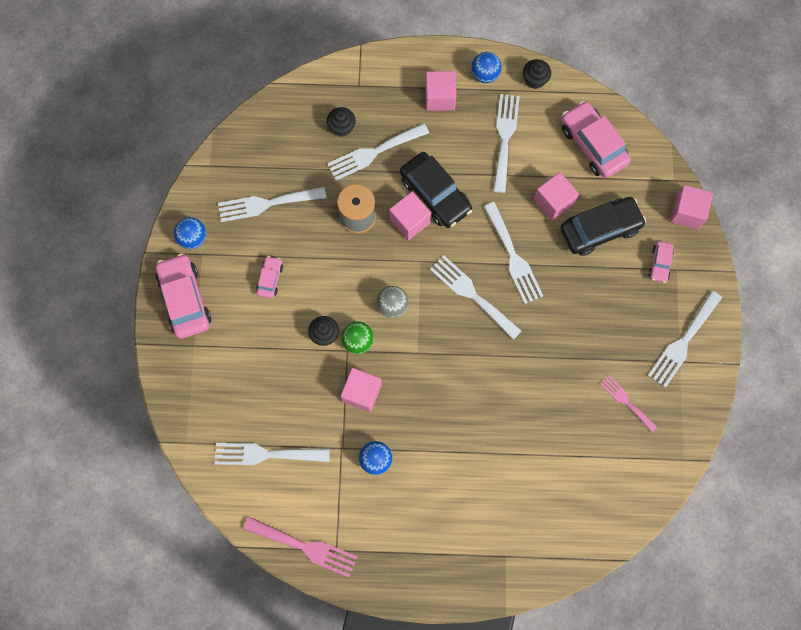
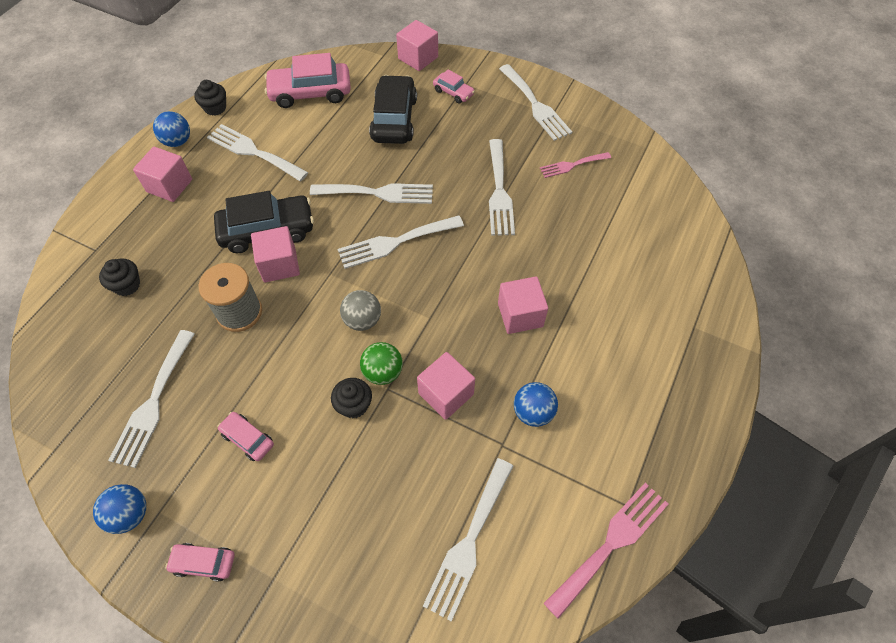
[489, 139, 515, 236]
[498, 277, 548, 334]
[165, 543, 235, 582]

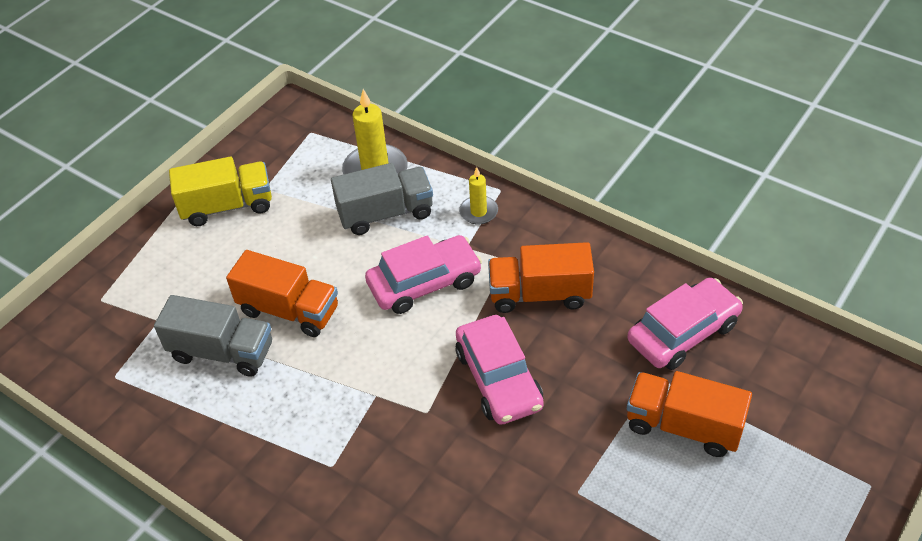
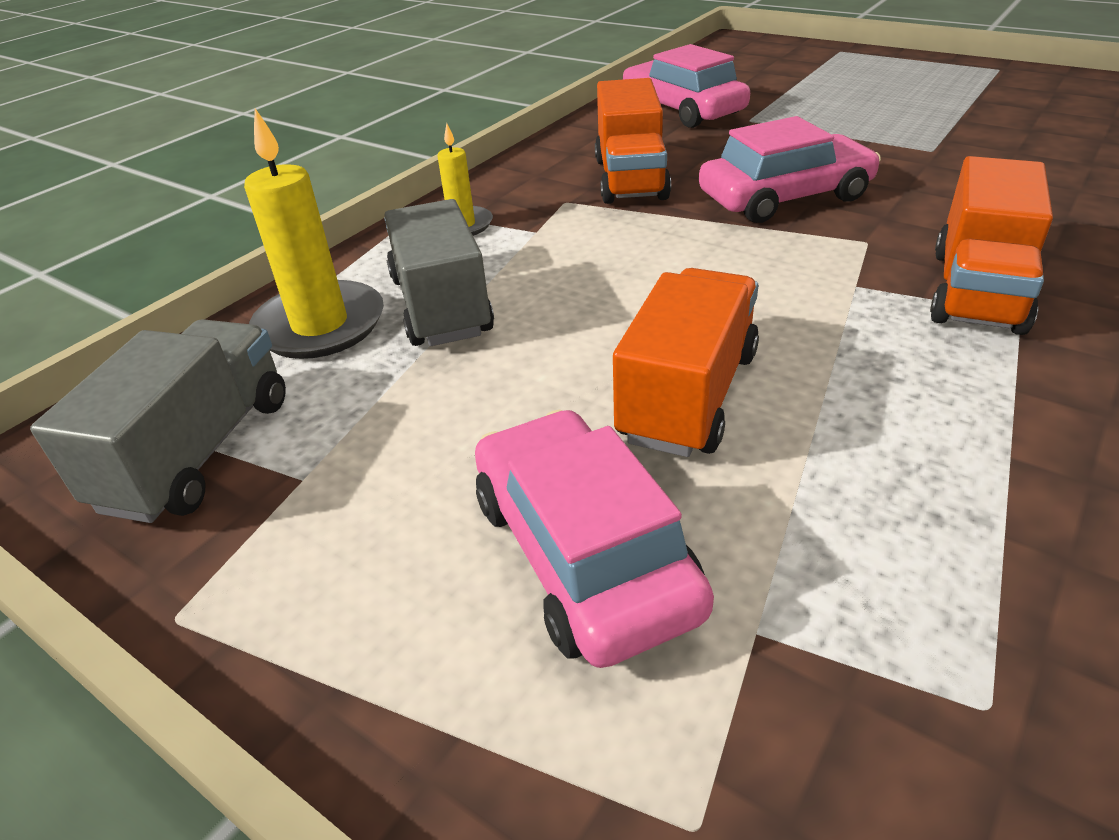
[169, 157, 272, 226] (first image)
[30, 319, 286, 523]
[475, 410, 714, 668]
[930, 156, 1053, 335]

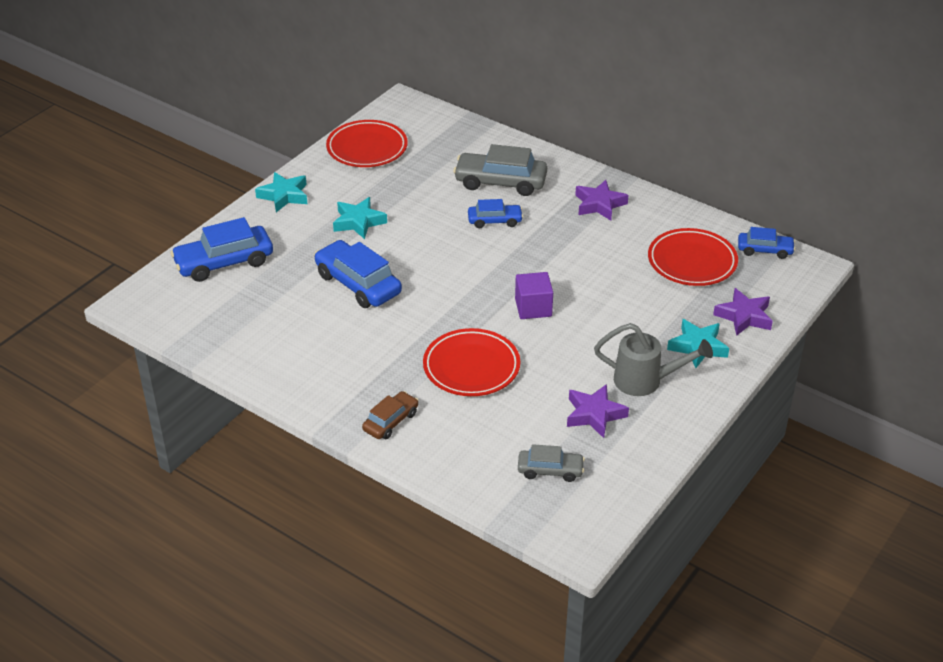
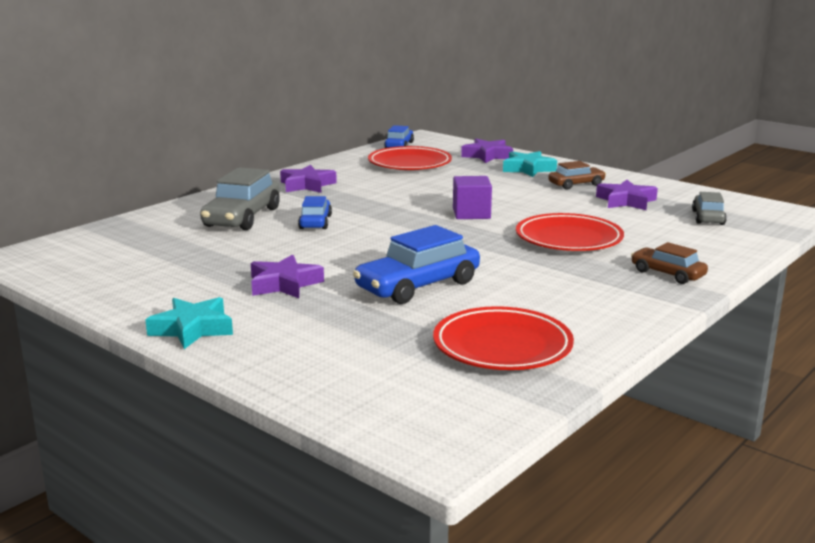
[171, 217, 273, 282] (first image)
[433, 306, 574, 370]
[549, 161, 606, 190]
[251, 254, 324, 298]

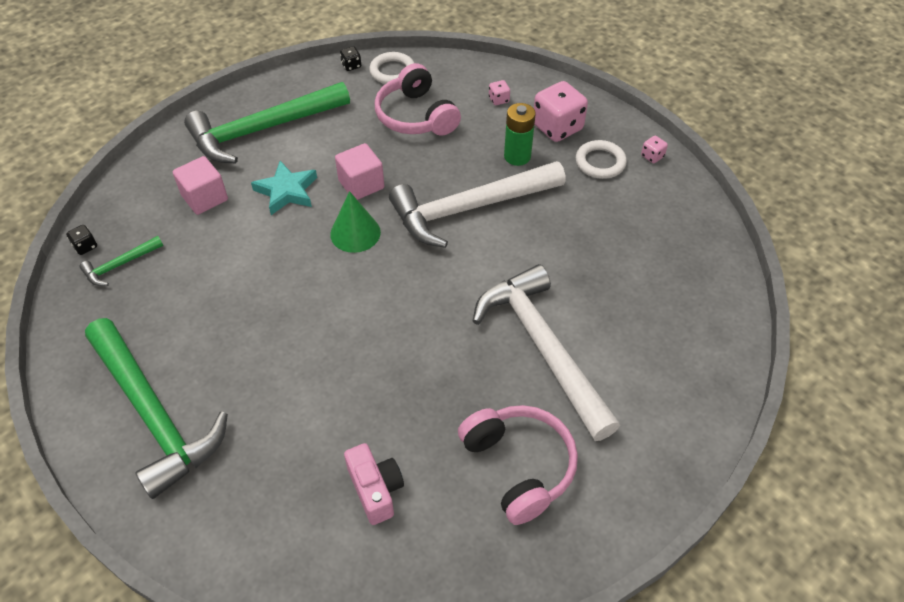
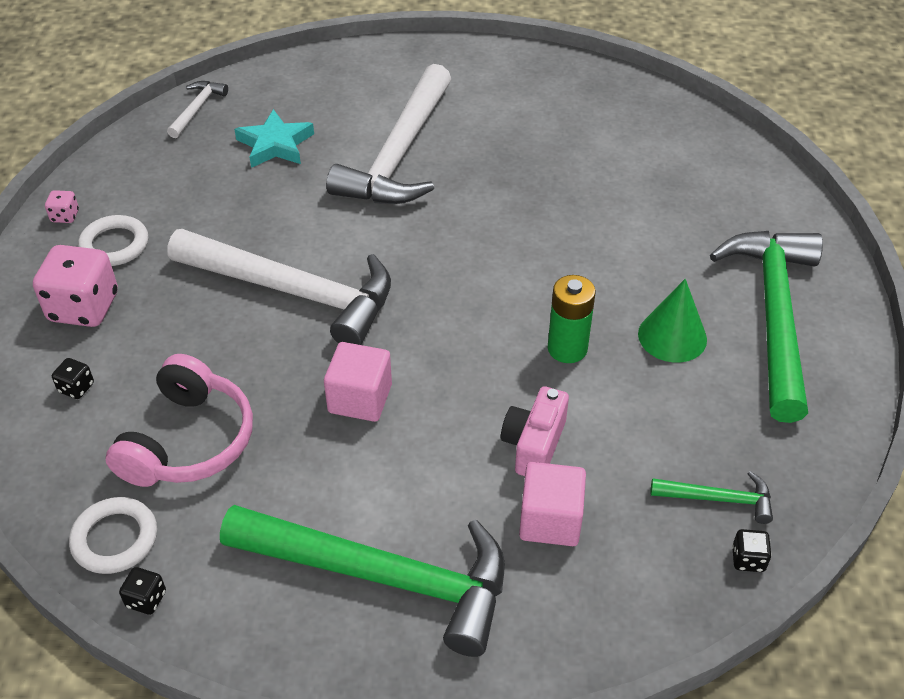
[458, 405, 578, 525] (first image)
[167, 81, 228, 138]
[234, 109, 314, 168]
[638, 279, 707, 362]
[501, 386, 569, 476]
[548, 275, 596, 363]
[52, 358, 94, 399]

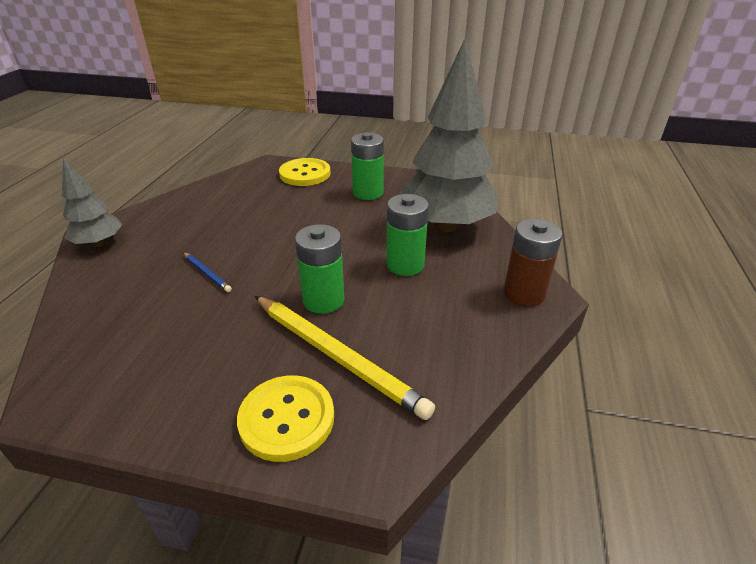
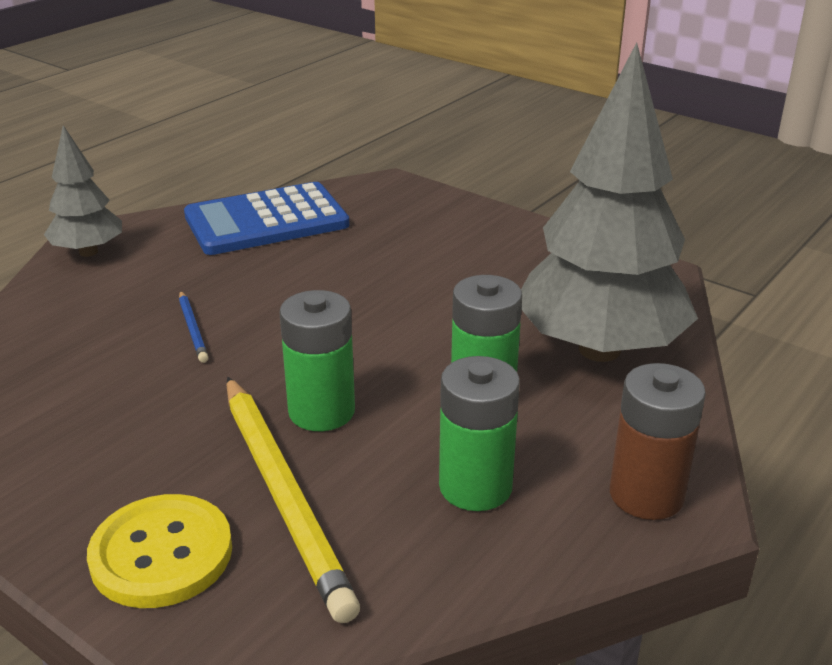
[279, 158, 330, 186] (first image)
[184, 182, 349, 255]
[439, 356, 520, 511]

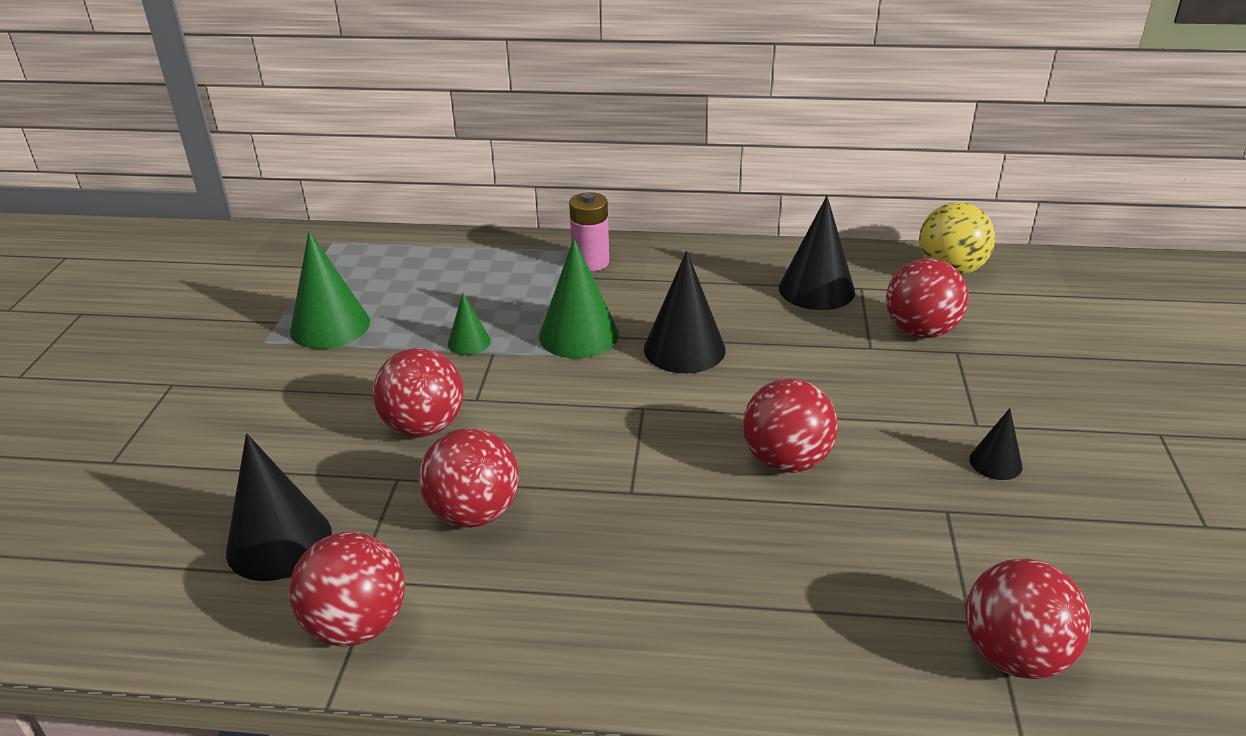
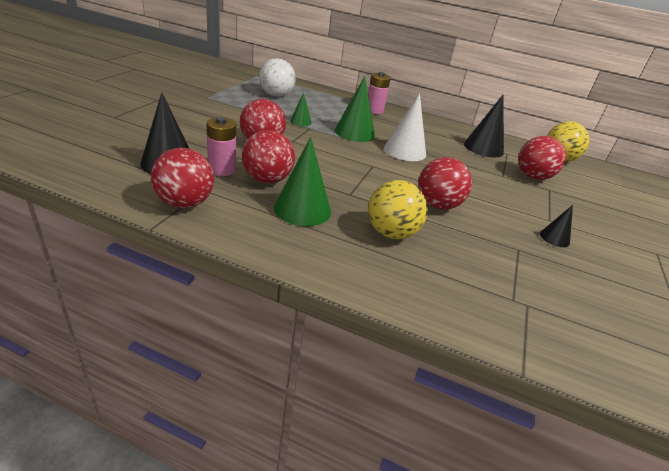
[965, 558, 1091, 679] (first image)
[206, 117, 236, 176]
[259, 58, 296, 97]
[368, 180, 428, 239]
[274, 137, 331, 226]
[384, 93, 426, 161]

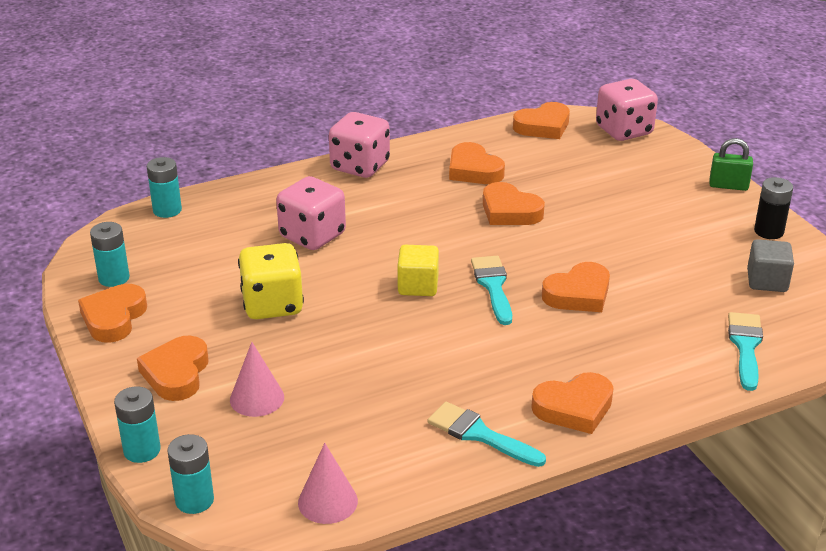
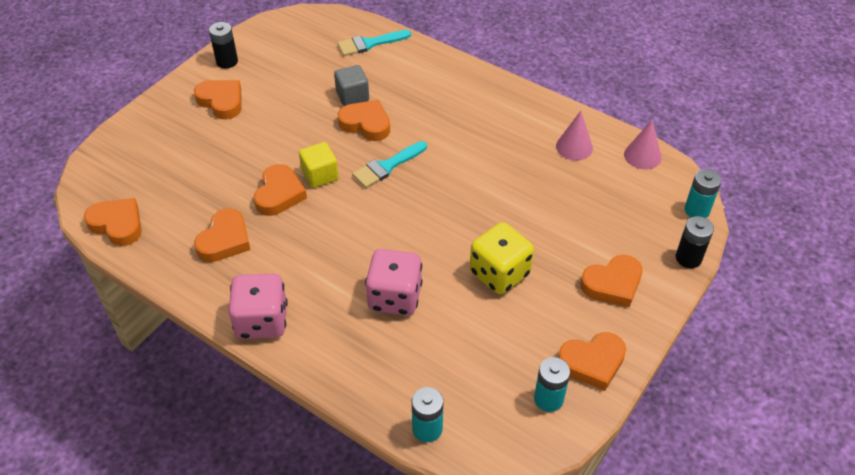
[427, 402, 546, 467] (first image)
[596, 79, 658, 141] (first image)
[709, 138, 753, 191] (first image)
[556, 111, 593, 160]
[299, 142, 339, 188]
[194, 80, 242, 119]
[334, 65, 369, 106]
[676, 216, 714, 268]

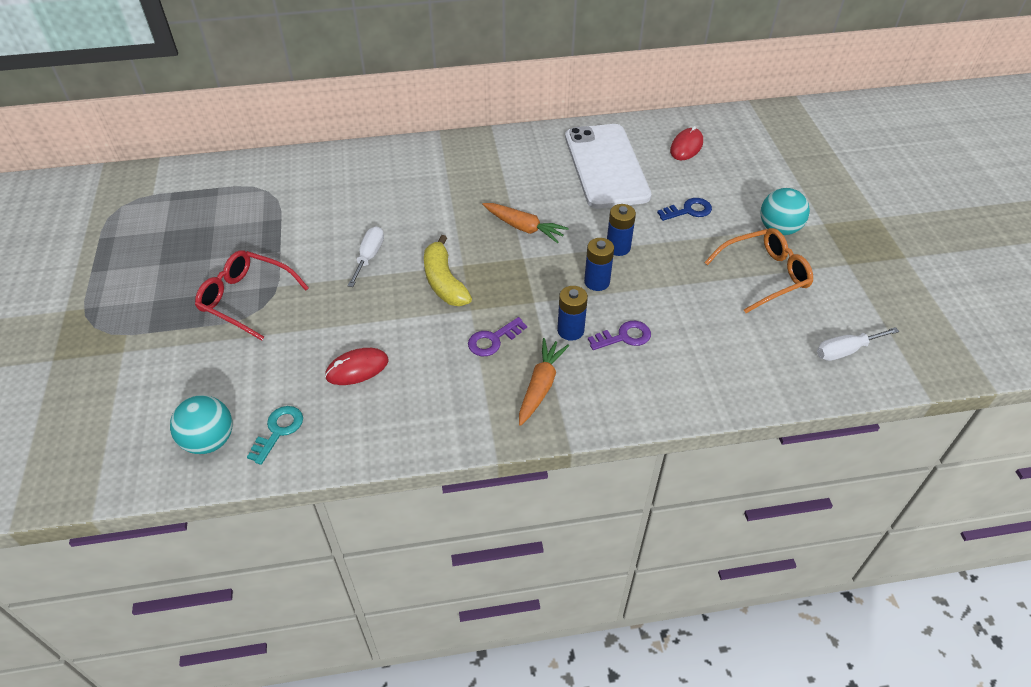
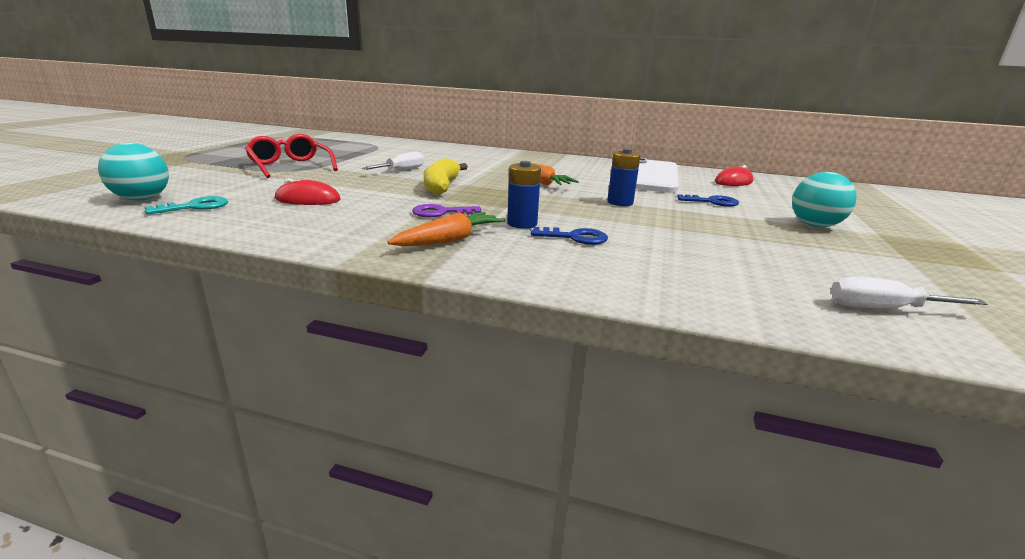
[584, 238, 614, 291] (first image)
[704, 228, 813, 313] (first image)
[531, 227, 608, 245]

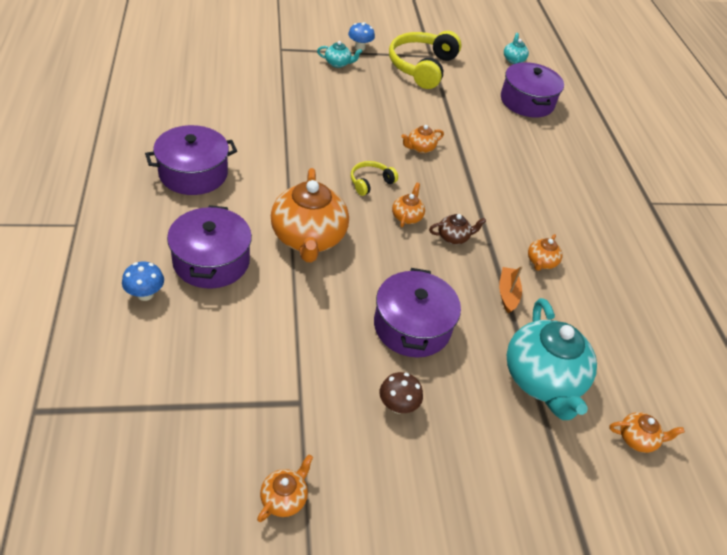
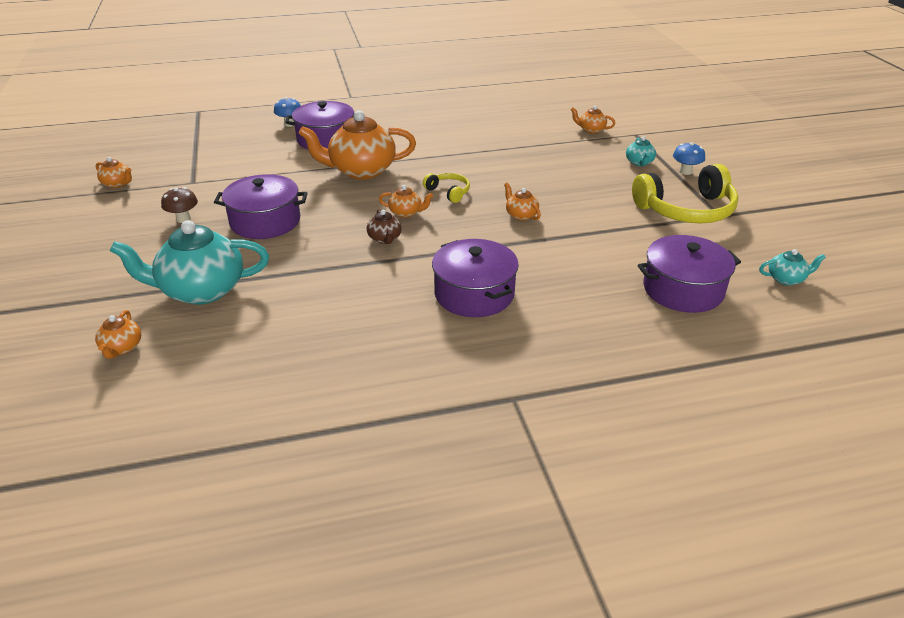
[499, 266, 522, 314] (first image)
[432, 239, 519, 317]
[571, 106, 616, 134]
[632, 164, 738, 223]

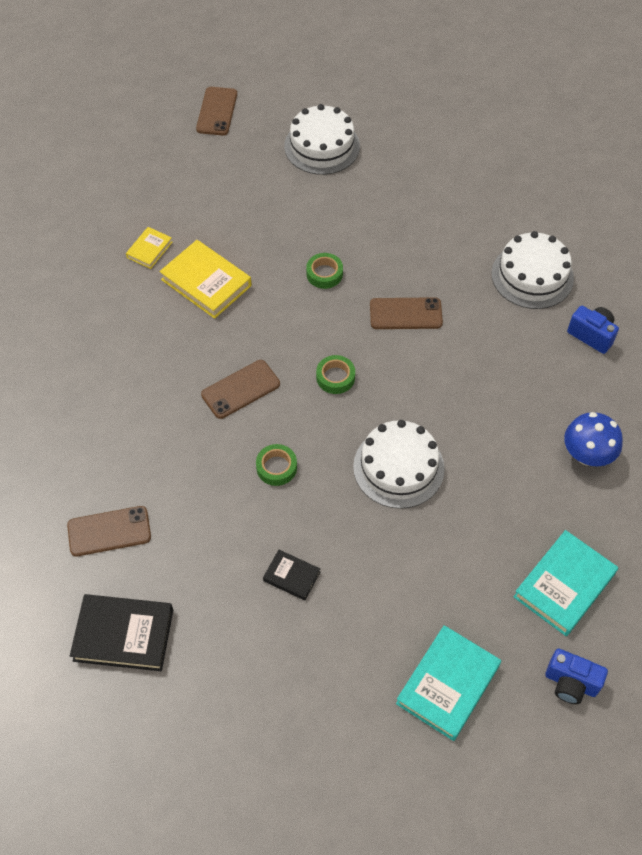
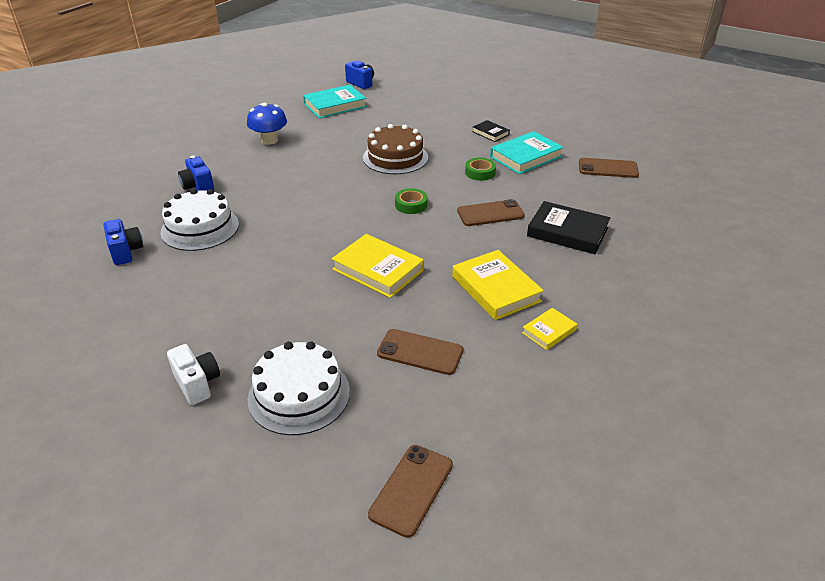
[103, 219, 143, 265]
[167, 344, 220, 405]
[527, 201, 610, 254]
[377, 329, 463, 375]
[490, 131, 564, 174]
[332, 234, 424, 298]
[363, 124, 428, 174]

